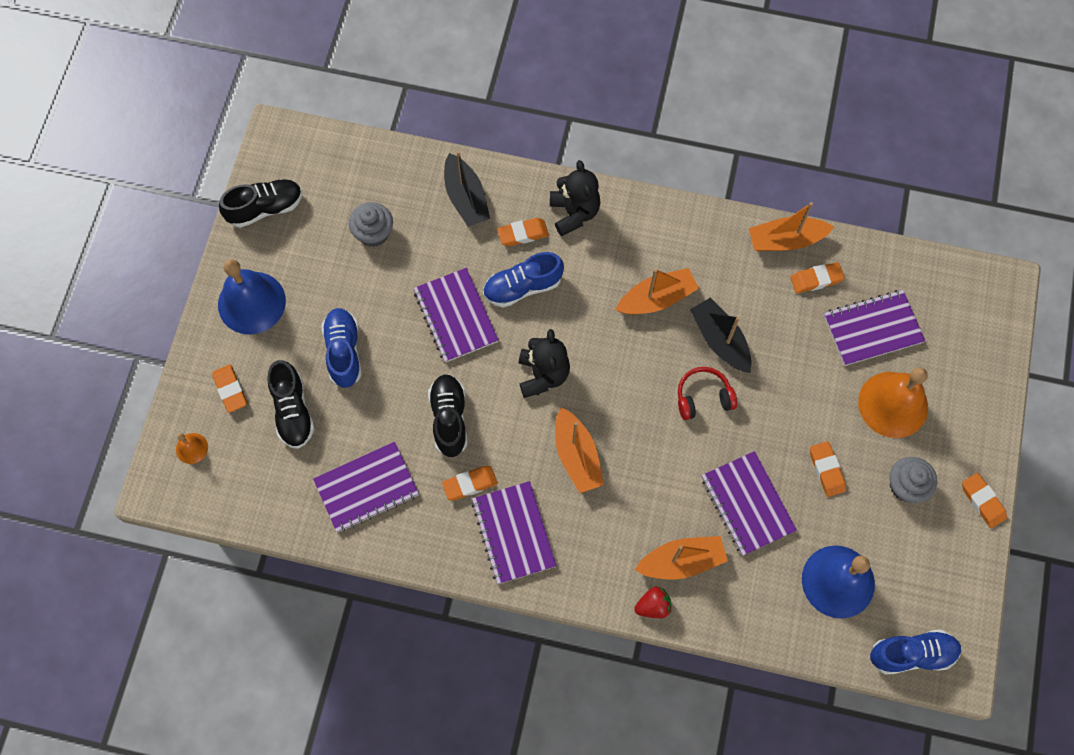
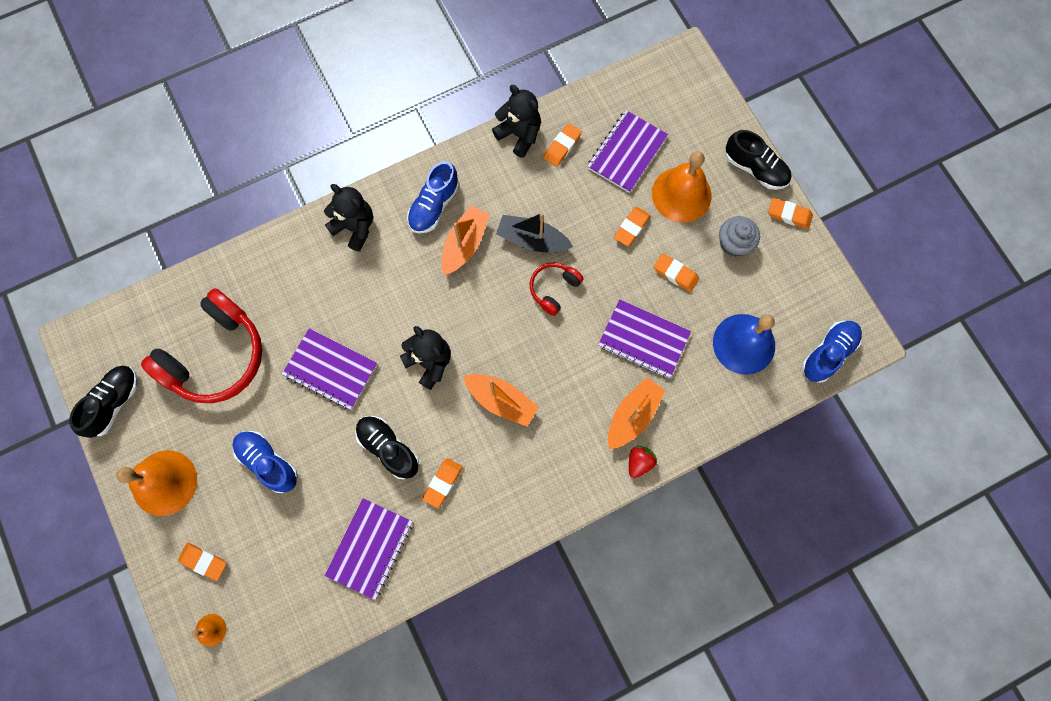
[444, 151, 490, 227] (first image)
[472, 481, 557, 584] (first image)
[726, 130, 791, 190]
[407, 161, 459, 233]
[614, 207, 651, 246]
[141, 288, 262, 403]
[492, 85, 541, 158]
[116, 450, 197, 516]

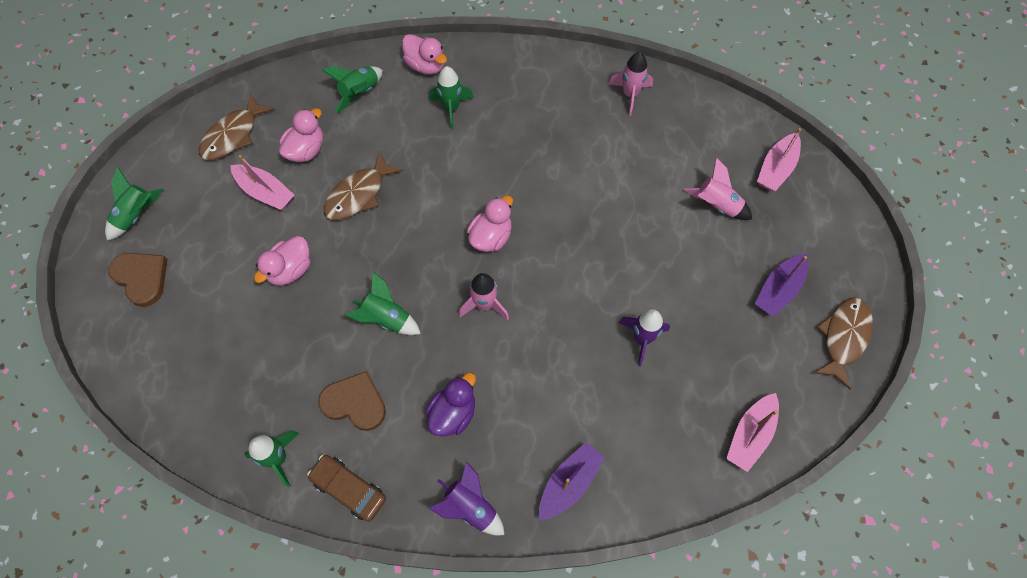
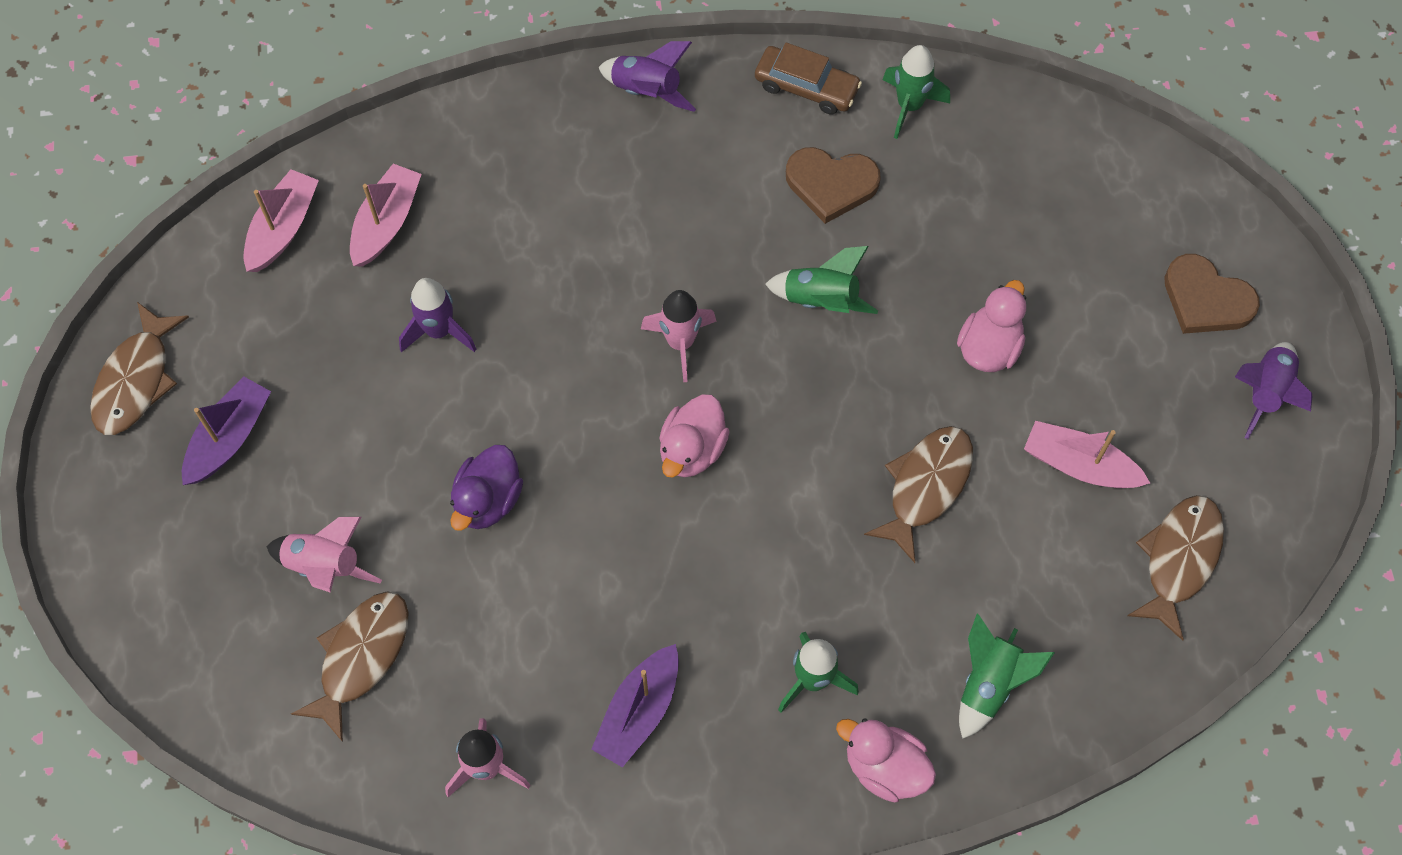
[279, 108, 323, 162] (first image)
[291, 591, 409, 742]
[450, 445, 523, 531]
[591, 644, 679, 767]
[350, 164, 422, 267]
[1235, 342, 1313, 439]

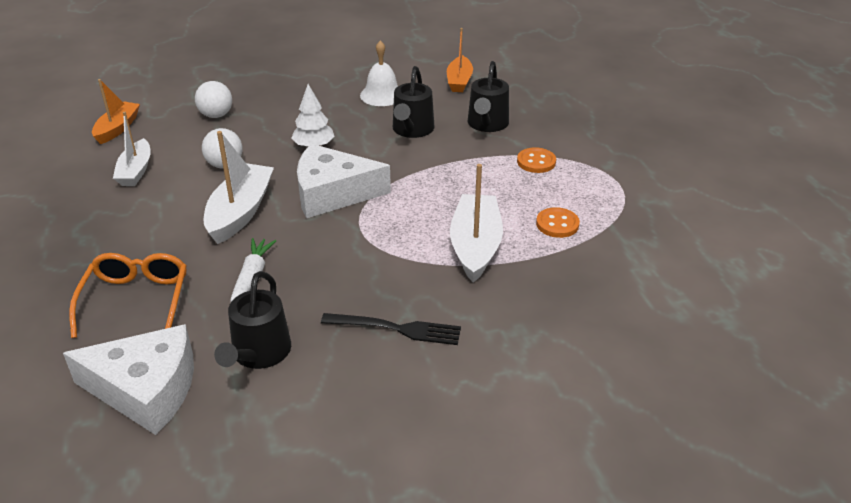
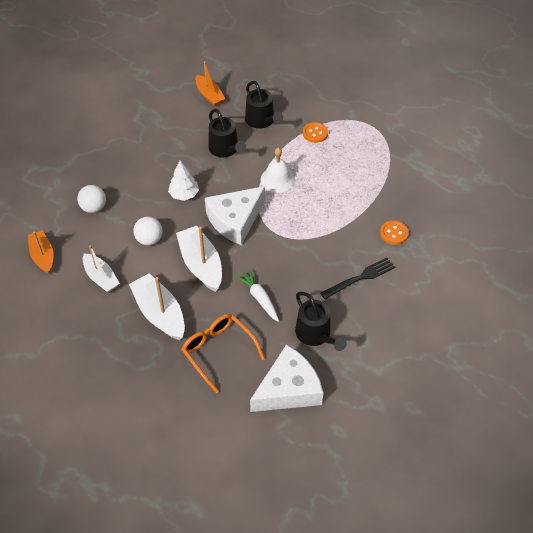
[261, 148, 295, 193]
[129, 273, 185, 340]
[380, 220, 409, 245]

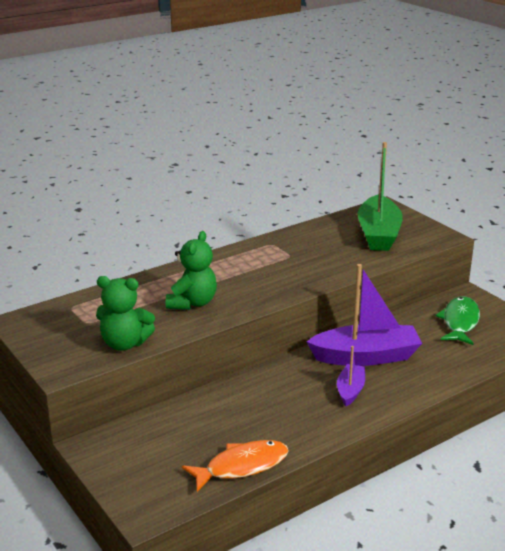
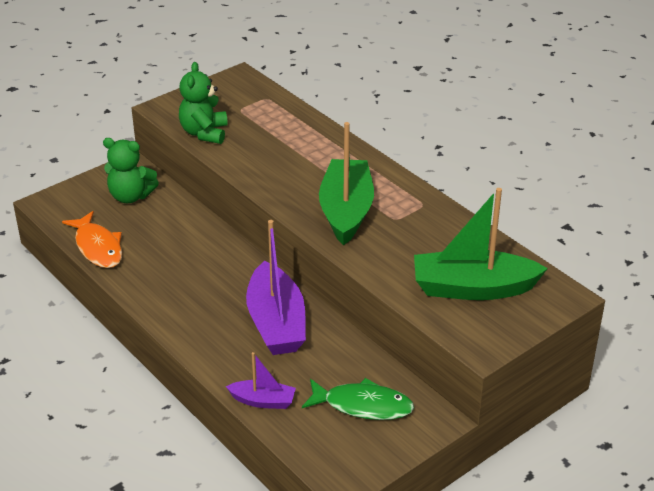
[319, 122, 374, 245]
[103, 138, 159, 203]
[226, 352, 296, 409]

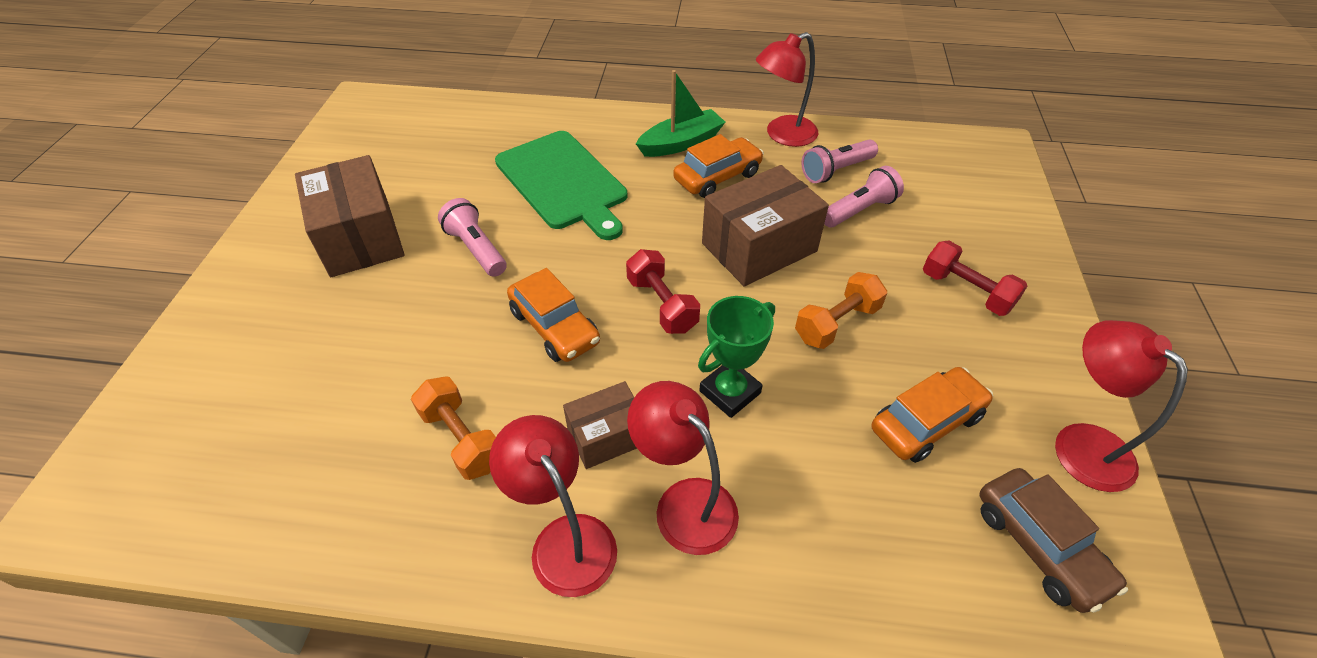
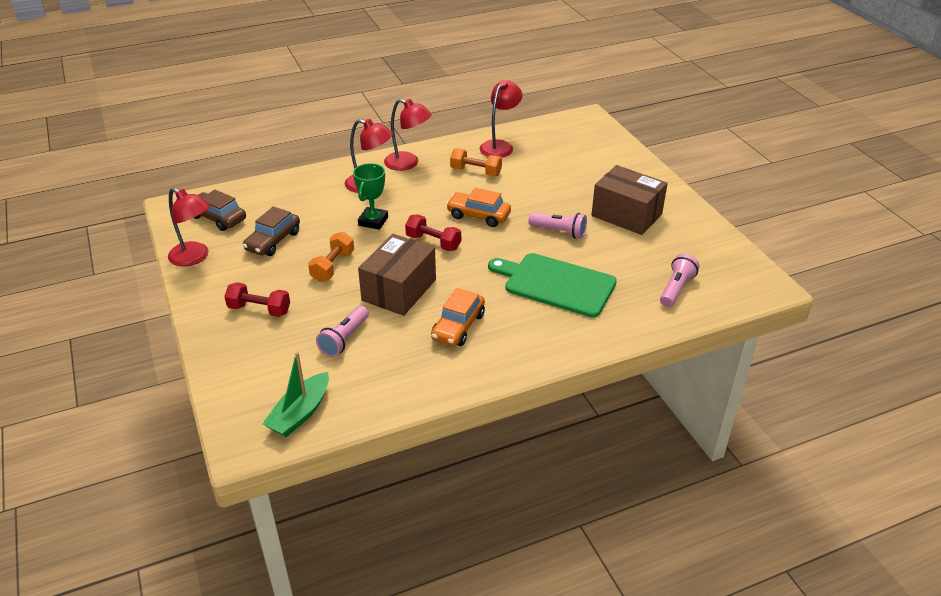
[563, 381, 637, 469] (first image)
[262, 352, 329, 437]
[480, 80, 522, 158]
[660, 254, 699, 307]
[242, 206, 300, 256]

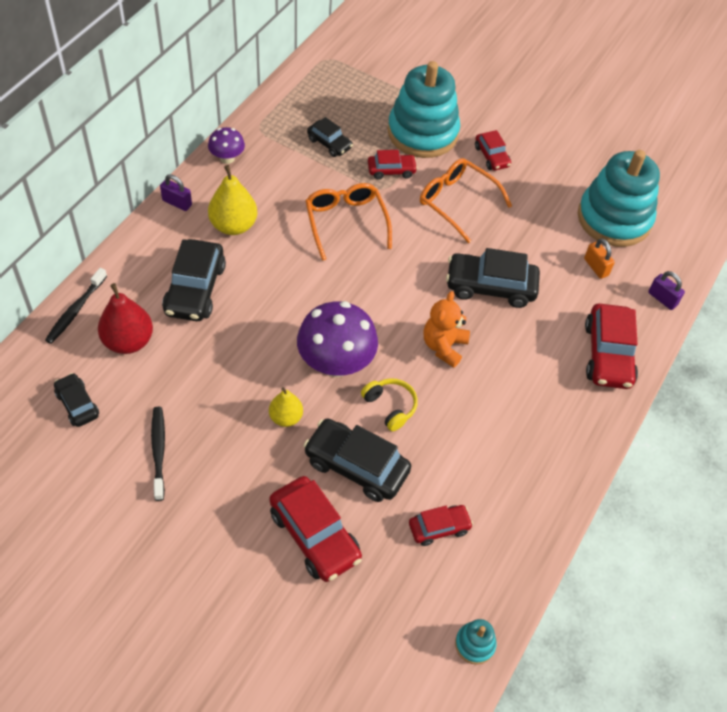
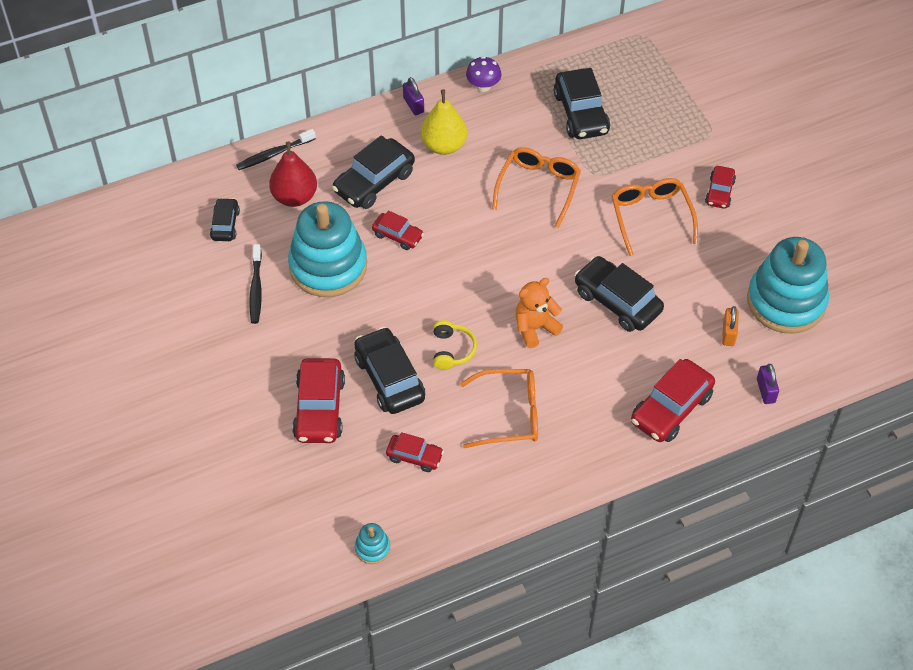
[269, 387, 303, 427] (first image)
[297, 301, 378, 377] (first image)
[460, 369, 538, 448]
[372, 210, 424, 250]
[288, 201, 367, 297]
[249, 244, 262, 324]
[554, 68, 610, 139]

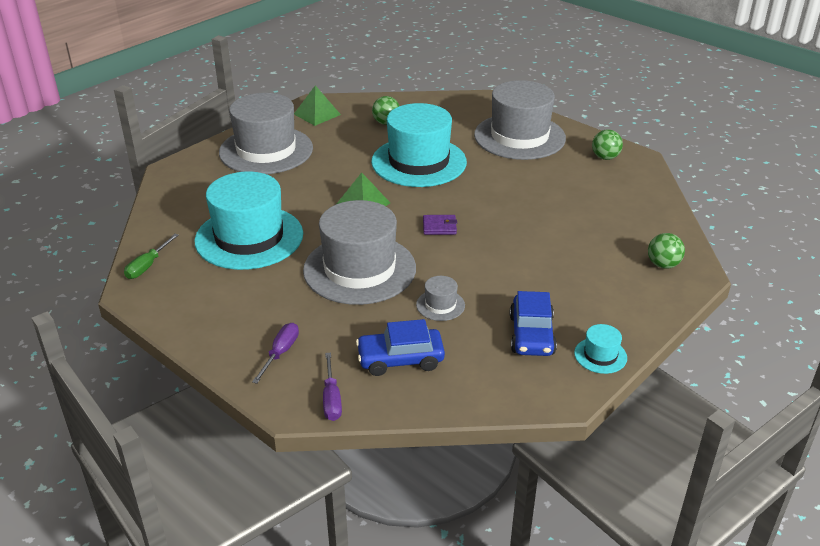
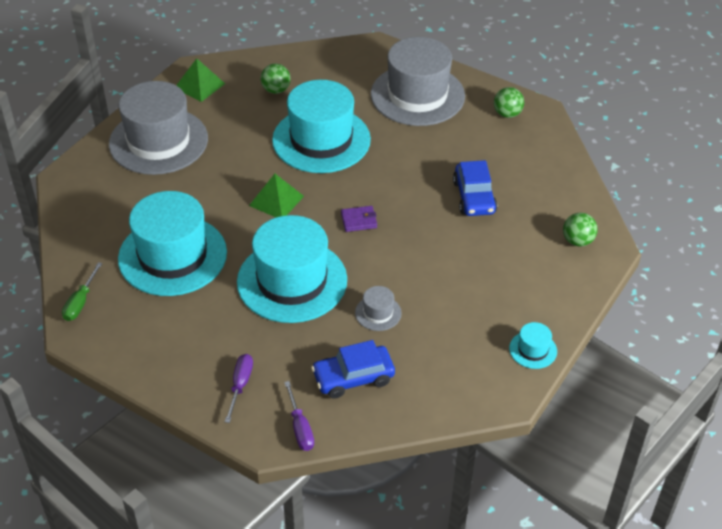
[453, 160, 497, 216]
[237, 215, 347, 323]

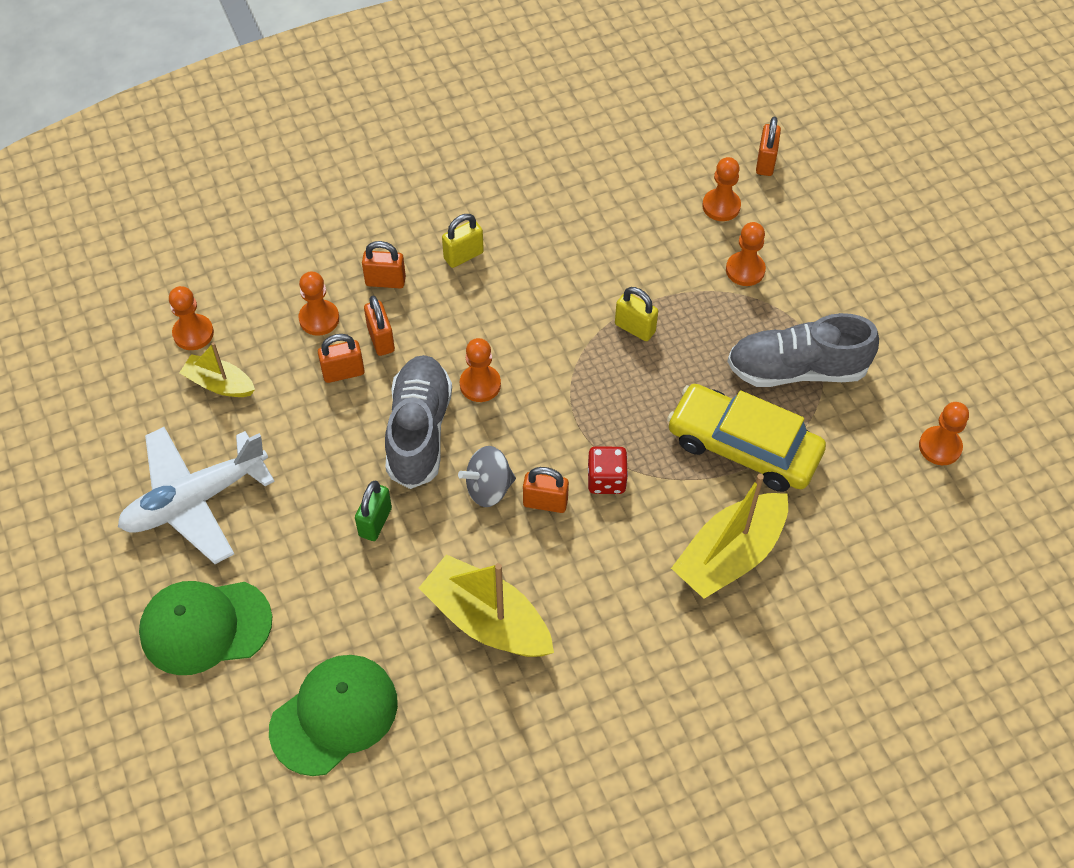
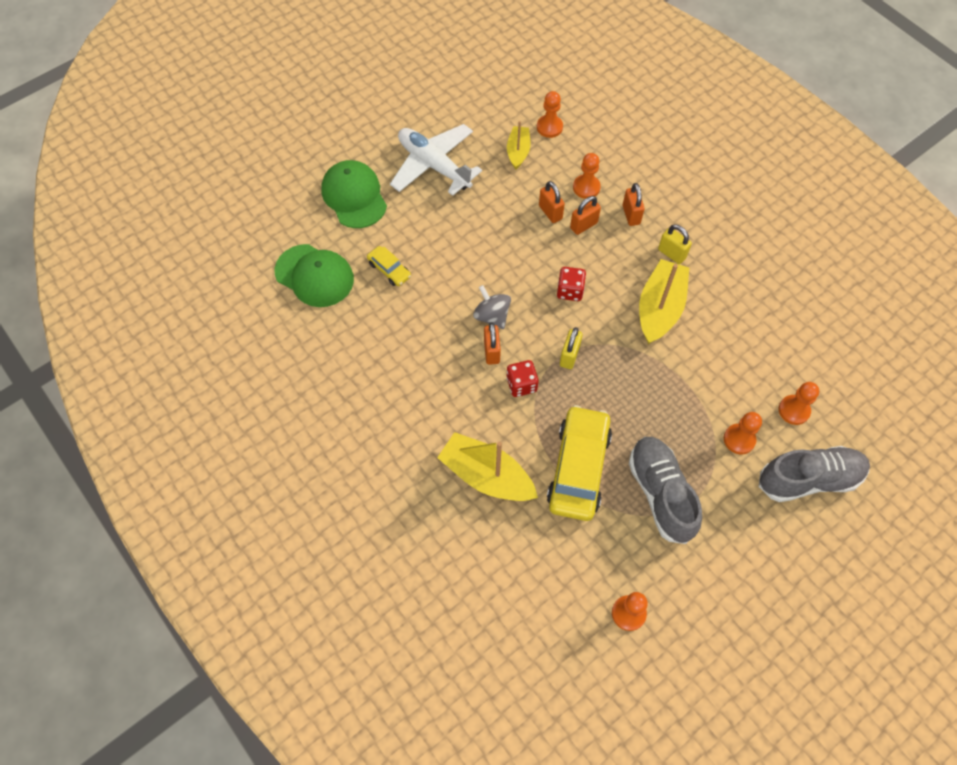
[355, 480, 392, 541] (first image)
[756, 117, 781, 176] (first image)
[367, 246, 411, 286]
[759, 446, 870, 502]
[639, 259, 689, 344]
[560, 327, 583, 369]
[557, 267, 586, 301]

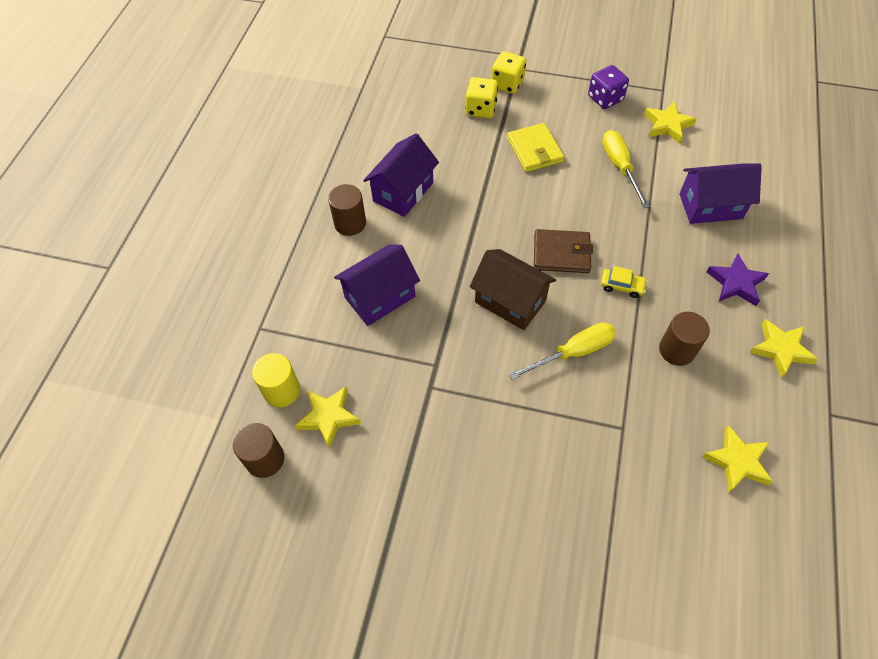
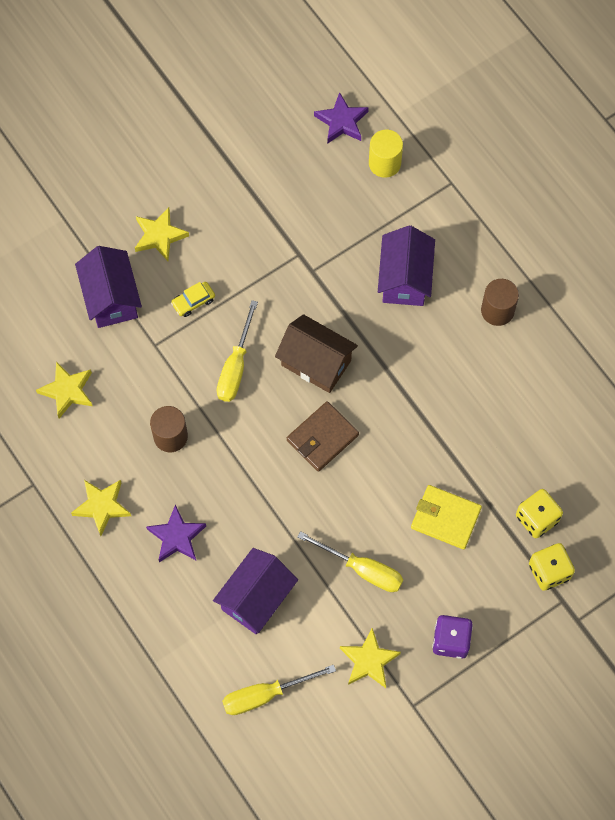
[222, 665, 336, 715]
[135, 207, 189, 261]
[75, 246, 142, 328]
[171, 282, 215, 317]
[314, 92, 369, 144]
[275, 314, 358, 393]

